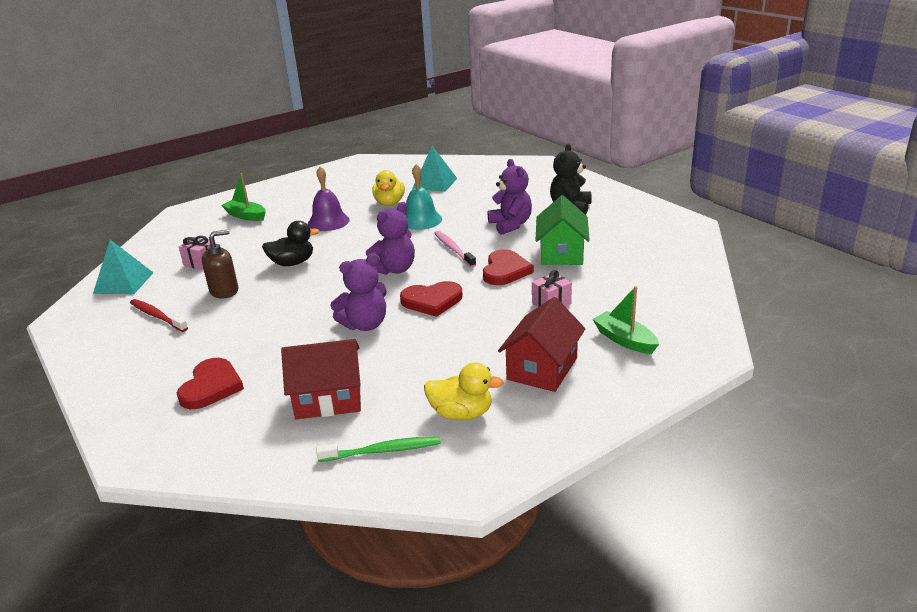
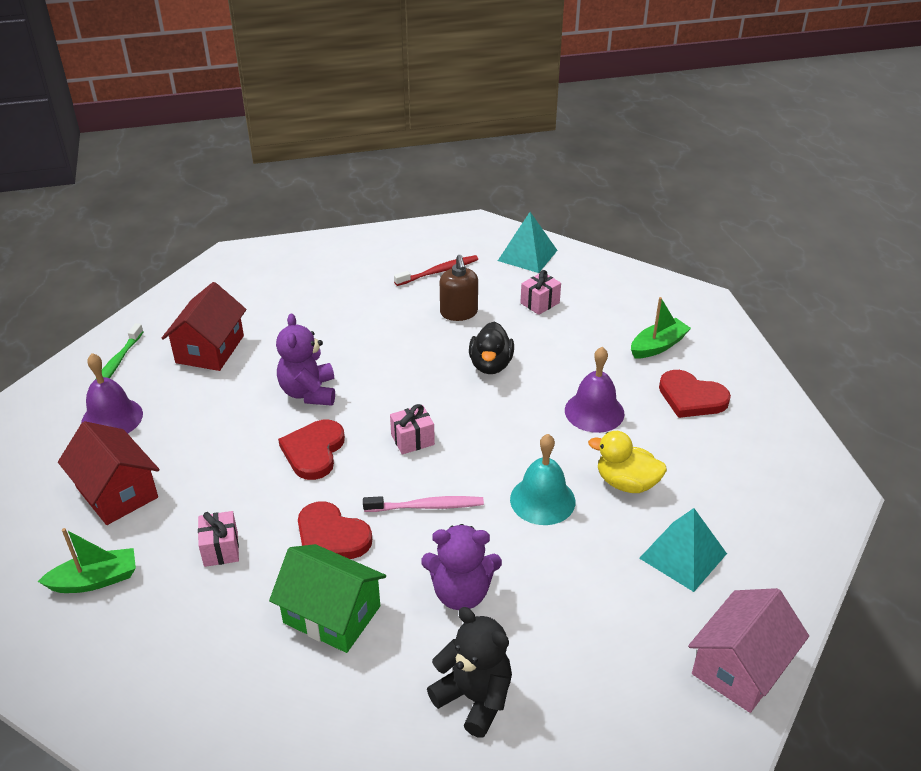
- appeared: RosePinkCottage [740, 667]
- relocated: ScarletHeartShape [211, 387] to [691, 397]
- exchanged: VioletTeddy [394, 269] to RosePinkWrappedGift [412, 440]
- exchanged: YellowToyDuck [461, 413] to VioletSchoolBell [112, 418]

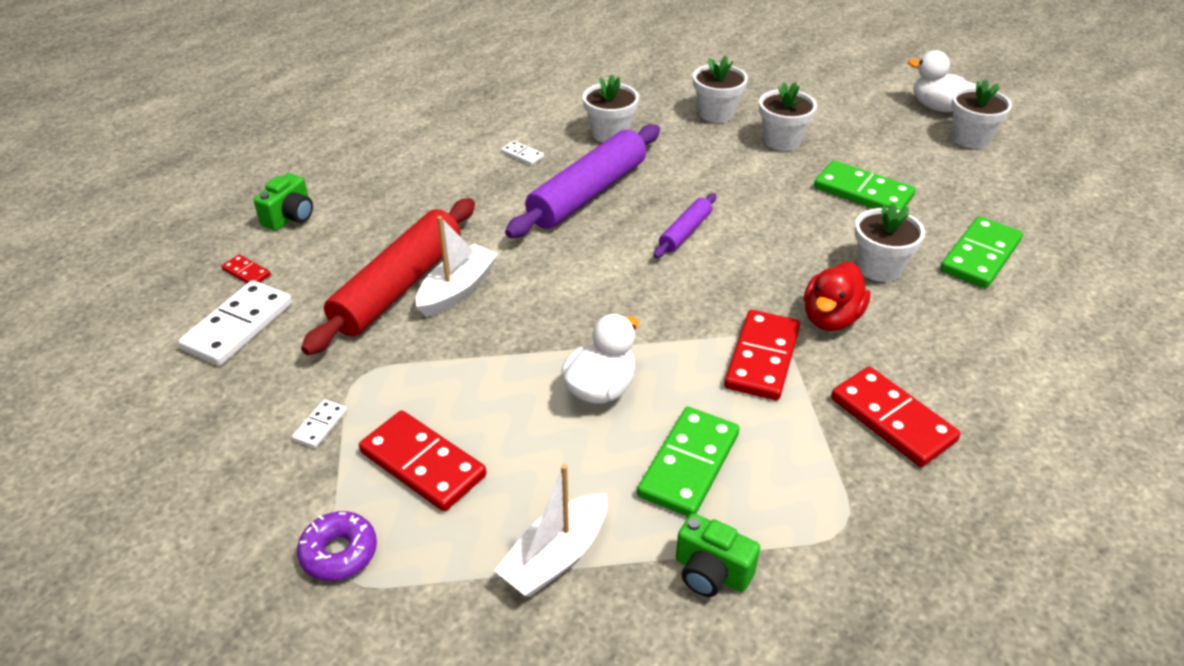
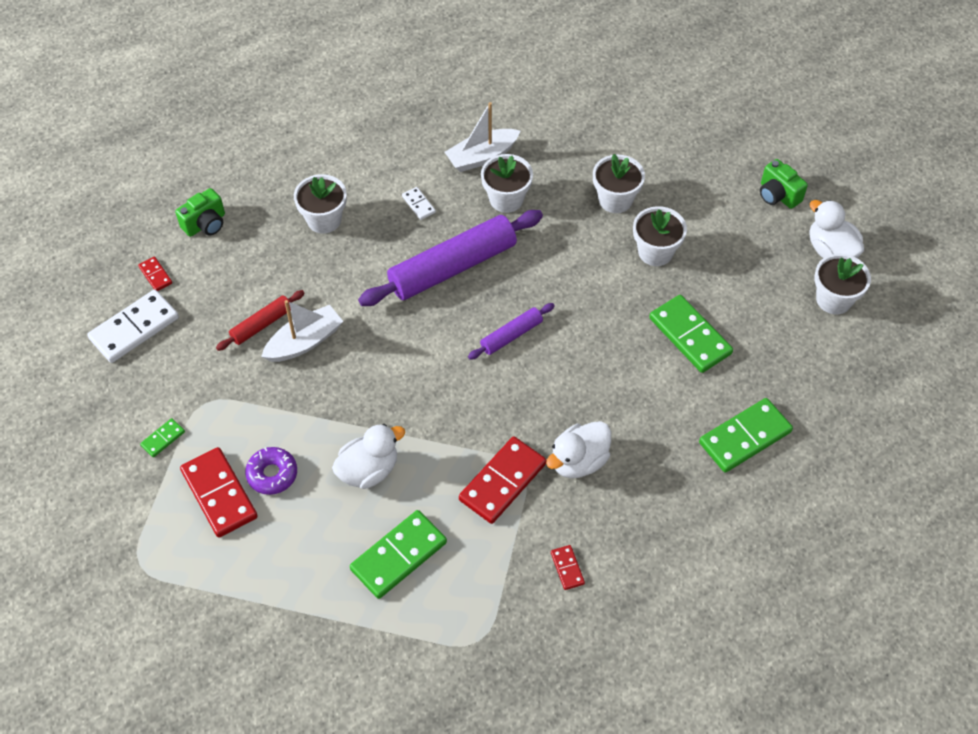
- relocated: VioletDoughnut [339, 552] to [272, 474]
- relocated: SnowWhiteToyBoat [555, 557] to [482, 157]
- relocated: EmeraldPhotoCamera [711, 572] to [778, 195]
- relocated: SnowWhiteFlowerPot [879, 268] to [324, 220]
- colour: SnowWhiteDominoTile [320, 425] to EmeraldDominoTile [163, 439]
- colour: ScarletToyDuck [831, 318] to SnowWhiteToyDuck [578, 461]
- size: ScarletPastryRoller [398, 286] = [262, 324] x0.49
- size: ScarletDominoTile [892, 419] = [567, 568] x0.47

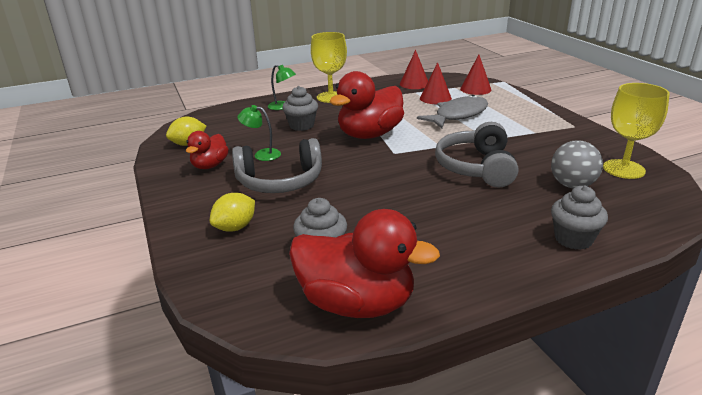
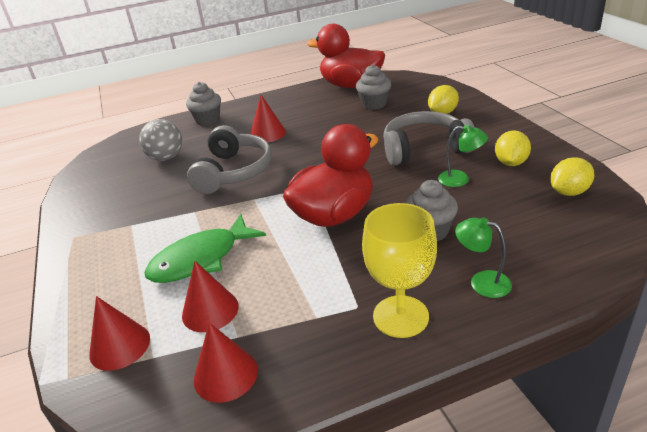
- missing: YellowChalice [623, 169]
- appeared: ScarletSolidCone [267, 133]
- exchanged: ScarletToyDuck [210, 165] to YellowCitrusFruit [510, 163]
- colour: GreyFishFigure [458, 115] to EmeraldFishFigure [201, 259]

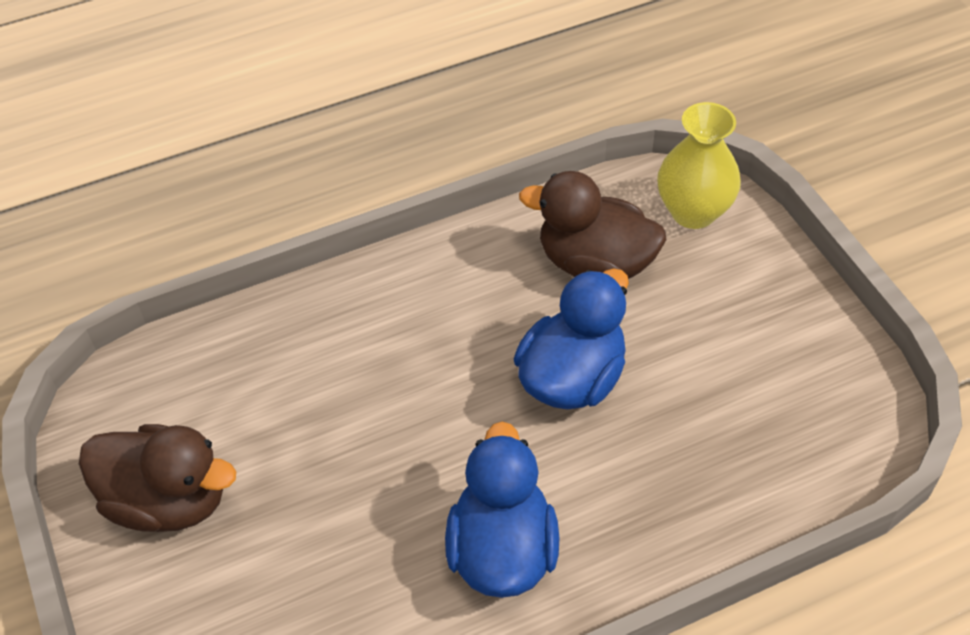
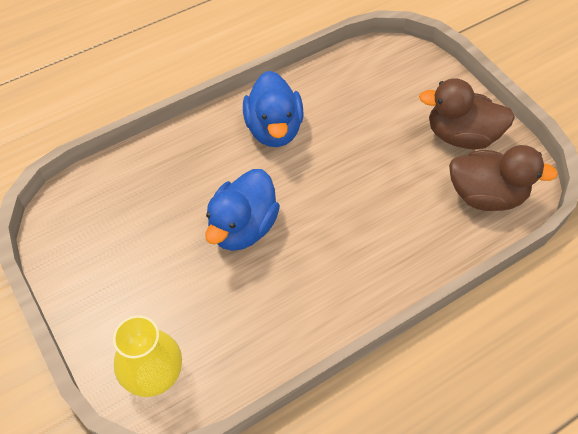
- relocated: RussetToyDuck [595, 264] to [485, 195]

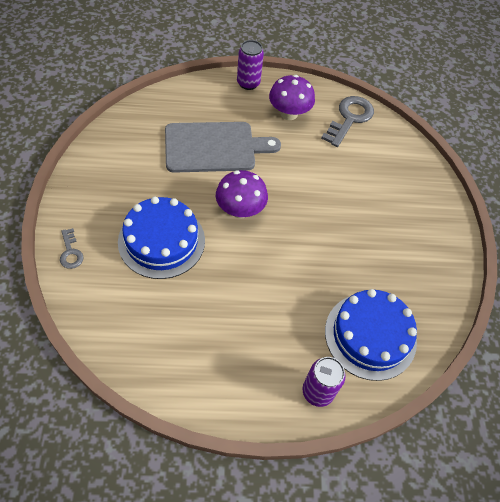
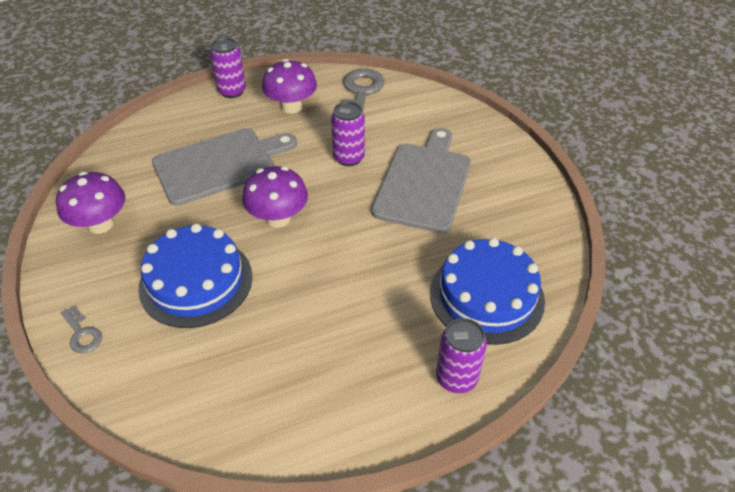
- appeared: VioletMushroom [100, 224]
- appeared: VioletCan [349, 158]
- appeared: GreyBreadBoard [424, 183]

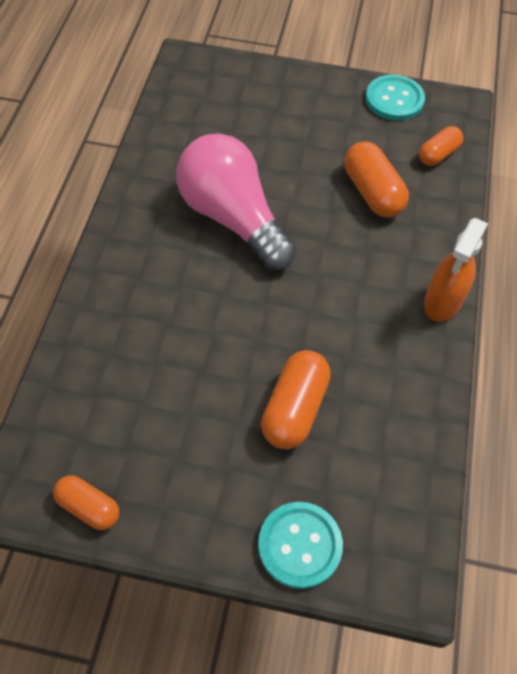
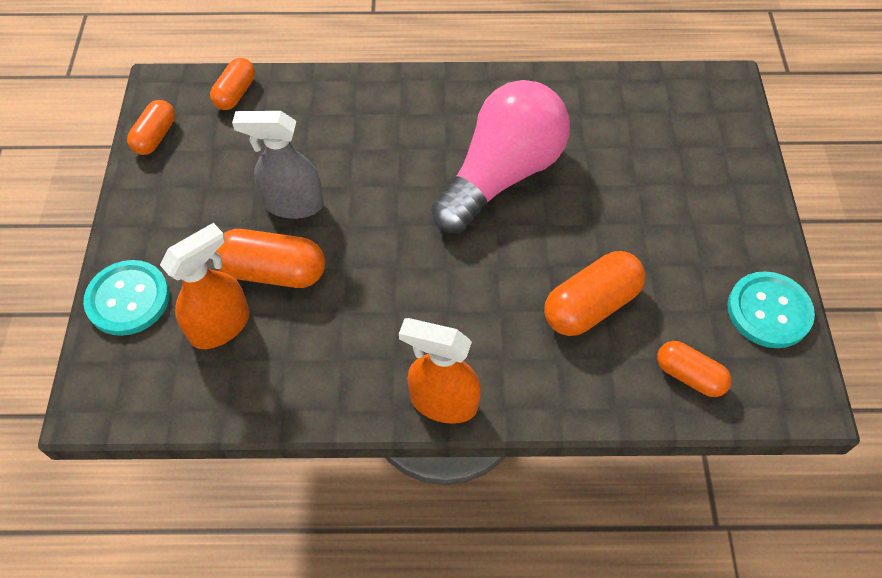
- appeared: OrangeSprayCleaner [221, 326]
- appeared: OrangePill [235, 93]
- appeared: GreySprayCleaner [293, 204]

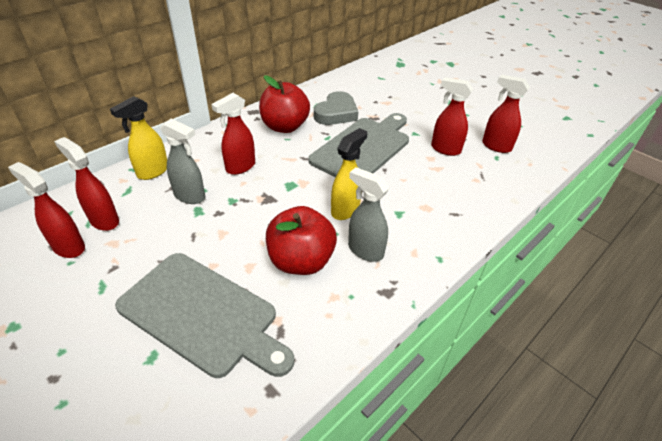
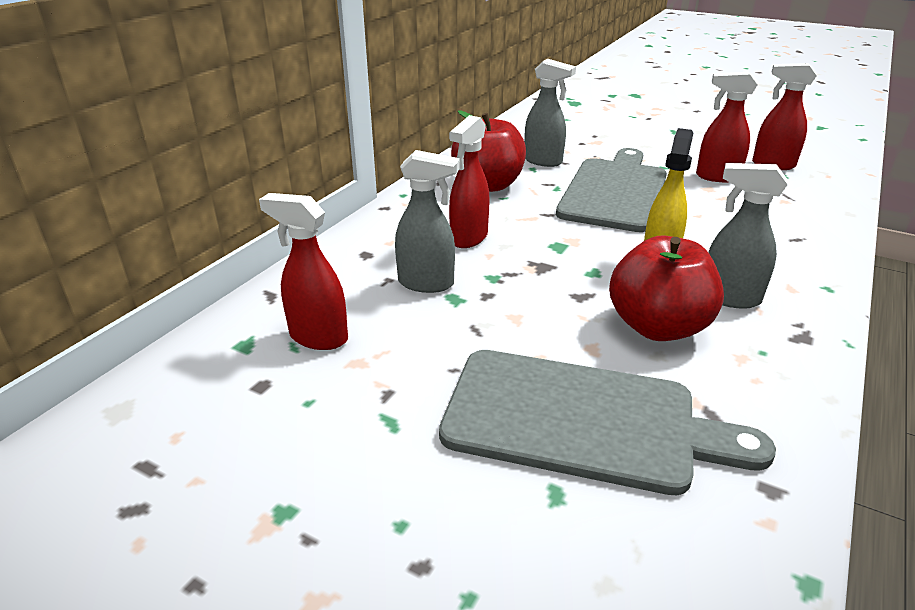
- missing: ScarletSprayCleaner [68, 247]
- missing: YellowSprayCleaner [152, 172]
- exchanged: GreyHeartShape [336, 113] to GreySprayCleaner [543, 161]

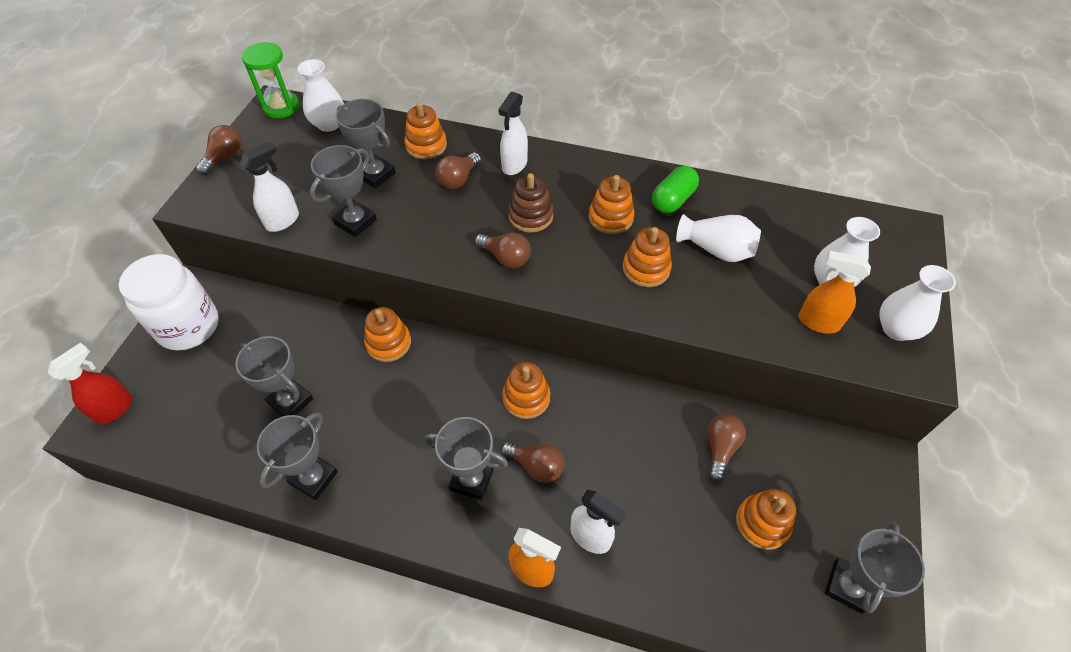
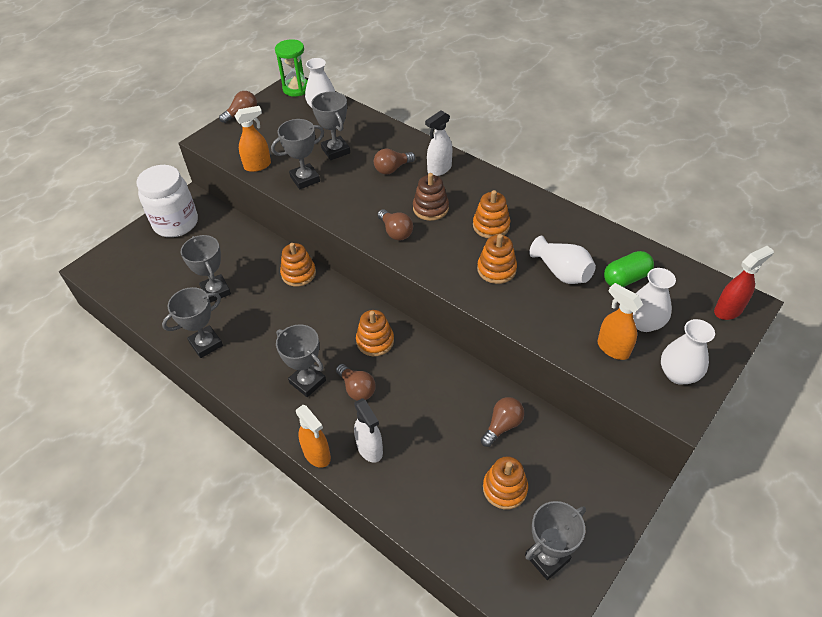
- missing: OrangeStackingToy [426, 145]
- relocated: ScarletSprayCleaner [115, 408] to [728, 310]
- relocated: EmeraldPill [673, 200] to [626, 278]
- colour: SnowWhiteSprayCleaner [283, 221] to OrangeSprayCleaner [258, 166]

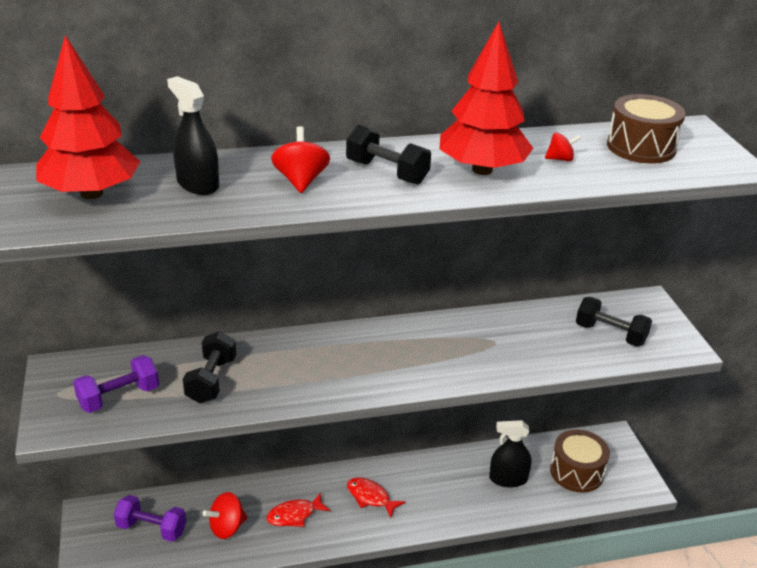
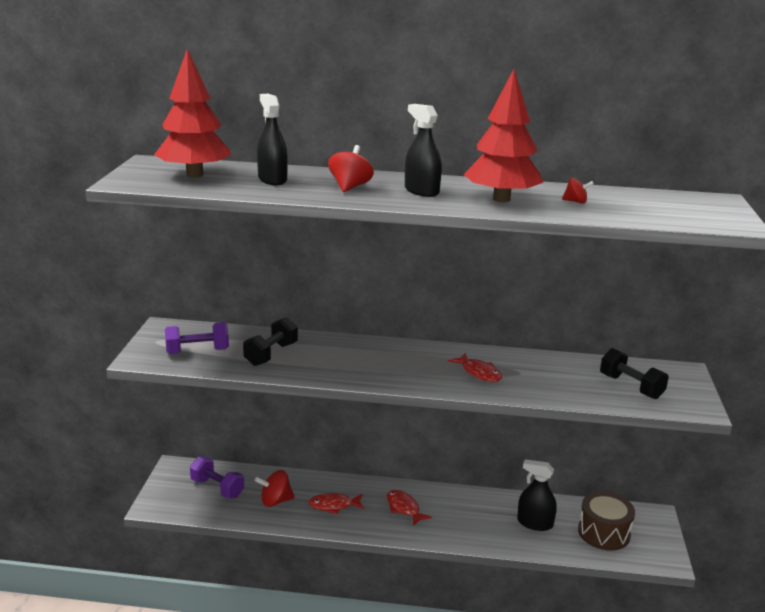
- missing: RussetToyDrum [641, 147]
- appeared: ScarletFishFigure [479, 373]
- exchanged: BlackDumbbell [387, 172] to BlackSprayCleaner [421, 191]

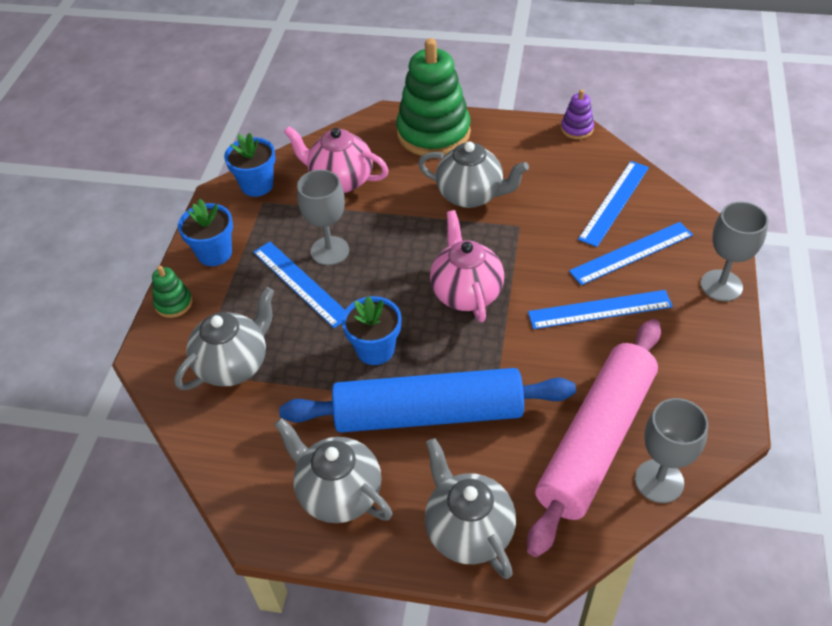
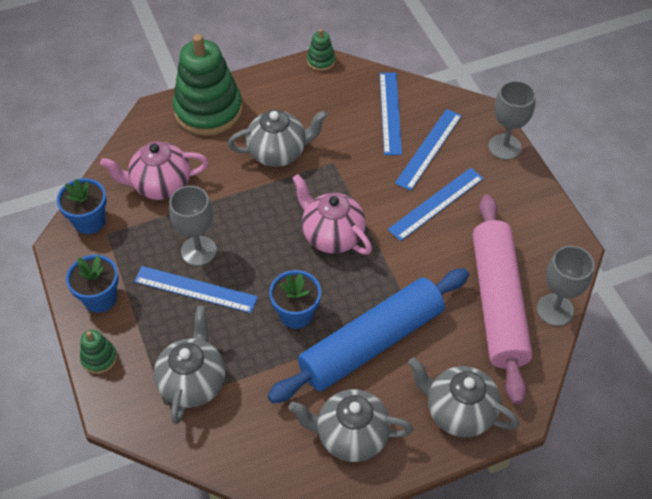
- colour: VioletStackingToy [577, 129] to EmeraldStackingToy [321, 61]

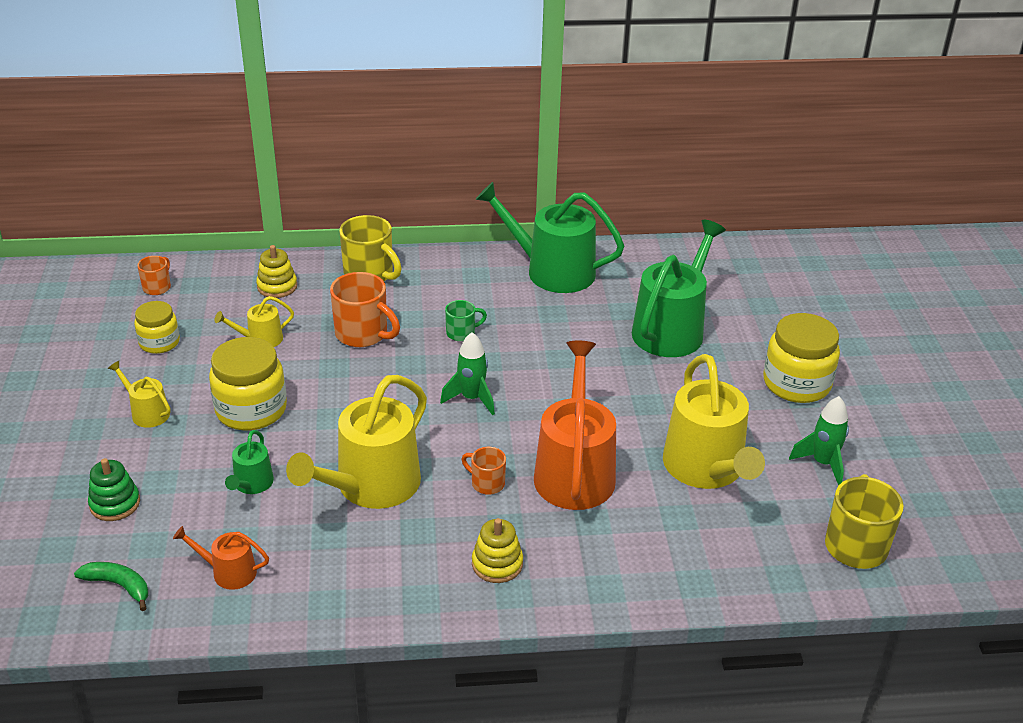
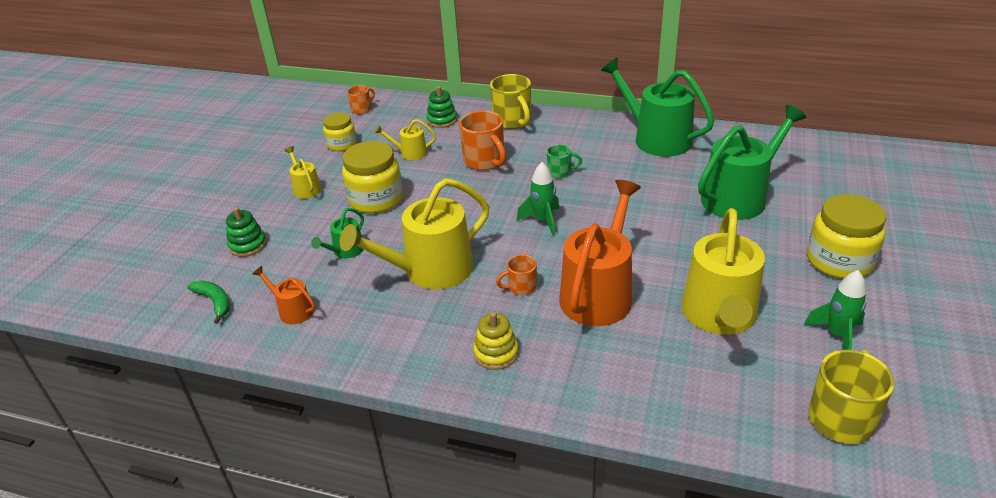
- colour: YellowStackingToy [277, 286] to EmeraldStackingToy [442, 120]
- spun: OrangeTeaMug [486, 483] = [521, 287] 75 degrees counterclockwise

